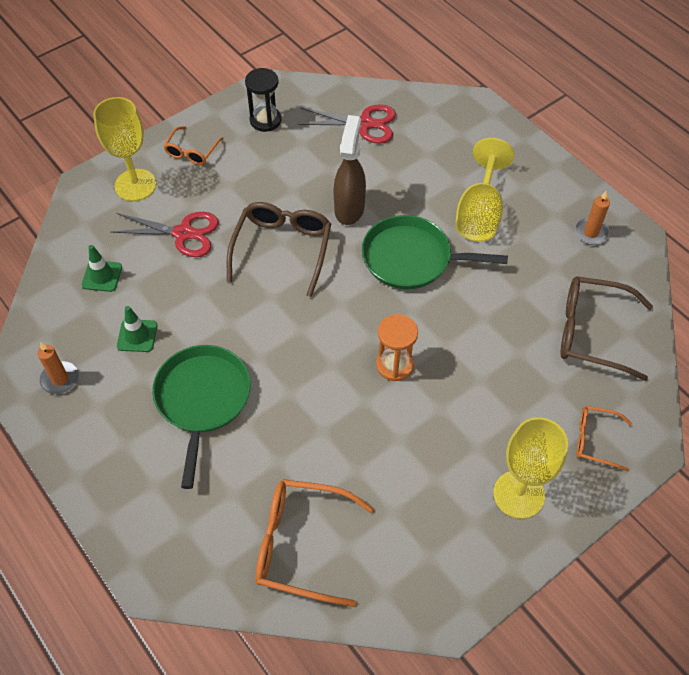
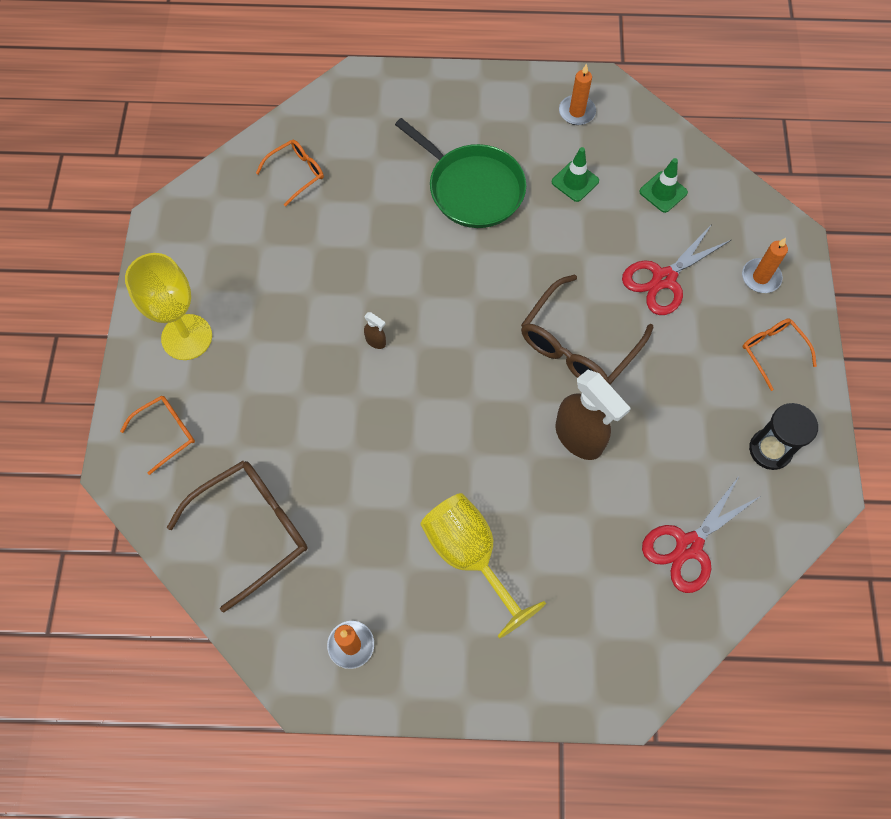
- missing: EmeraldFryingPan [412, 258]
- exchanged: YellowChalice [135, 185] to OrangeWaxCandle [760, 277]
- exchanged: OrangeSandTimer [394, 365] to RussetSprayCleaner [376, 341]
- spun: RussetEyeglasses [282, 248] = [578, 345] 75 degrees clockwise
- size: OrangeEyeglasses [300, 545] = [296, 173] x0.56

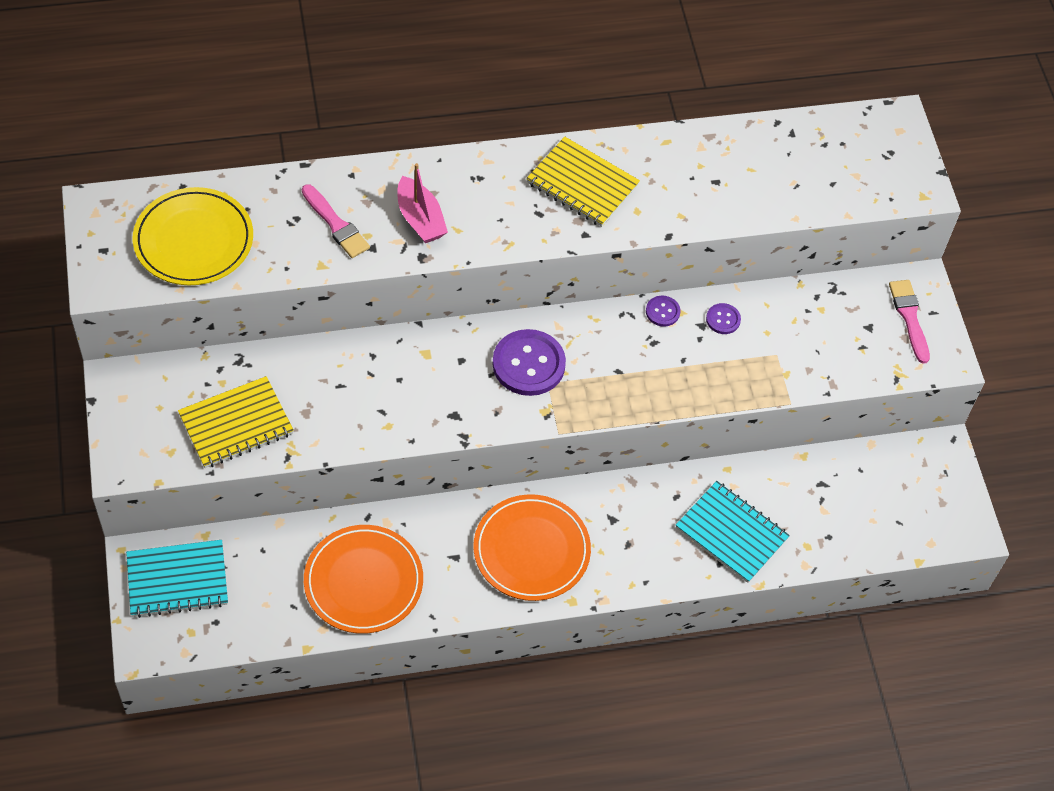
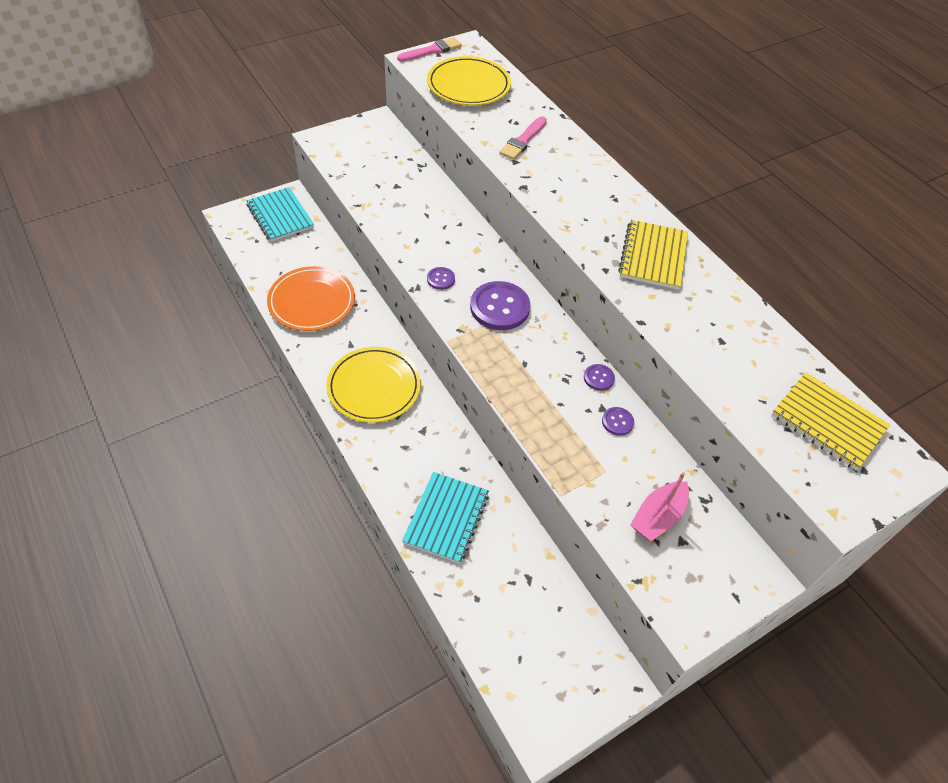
- appeared: VioletSewingButton [441, 279]
- relocated: YellowNotebook [236, 424] to [827, 422]
- relocated: RosePinkToyBoat [420, 219] to [658, 516]
- relocated: RosePinkPaintBrush [909, 317] to [432, 50]
- colour: OrangeDinnerPlate [531, 550] to YellowDinnerPlate [374, 387]

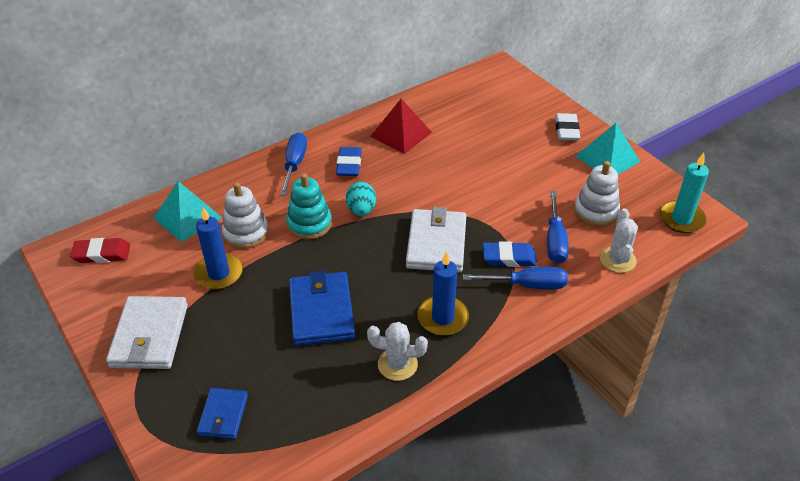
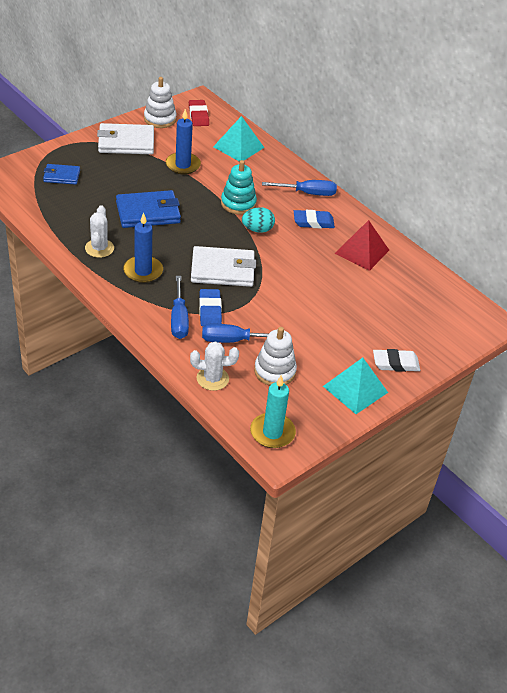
- relocated: SnowWhiteStackingToy [246, 233] to [160, 119]

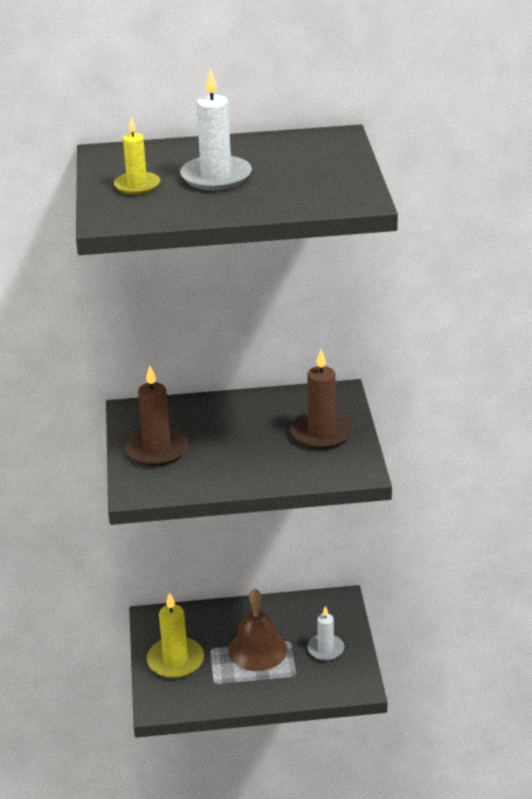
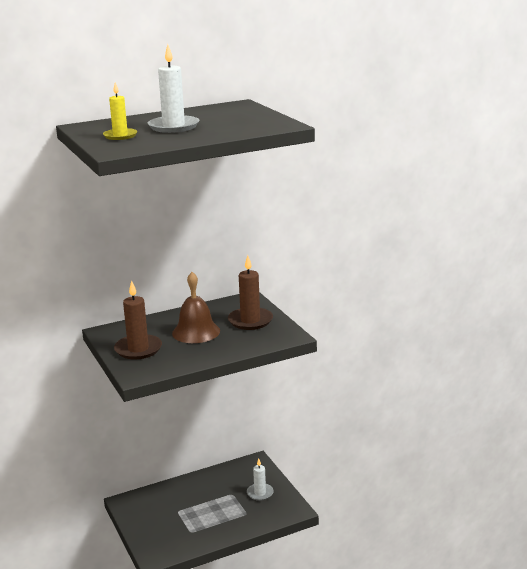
- missing: YellowWaxCandle [175, 660]
- relocated: RussetSchoolBell [257, 649] to [196, 332]

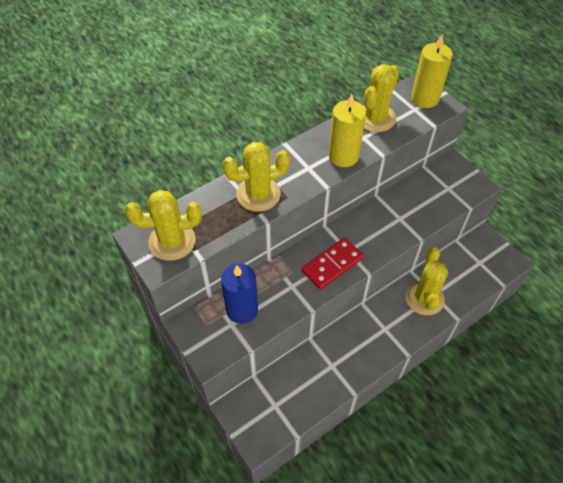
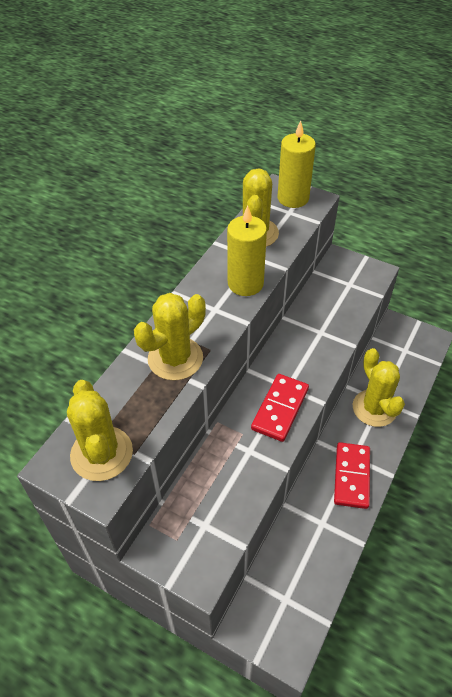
- missing: RoyalBlueWaxCandle [242, 309]
- appeared: ScarletDominoTile [352, 476]
- spun: YellowCactus [172, 241] = [101, 453] 75 degrees counterclockwise

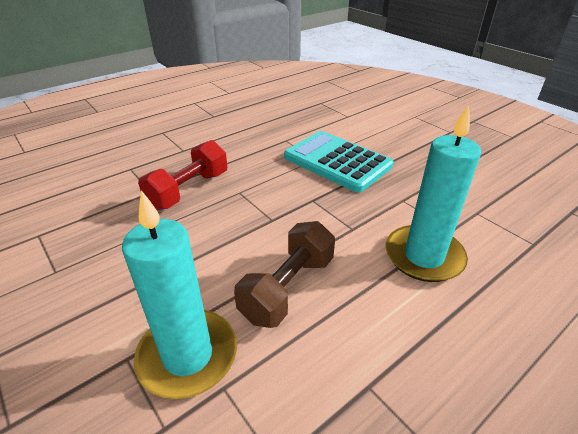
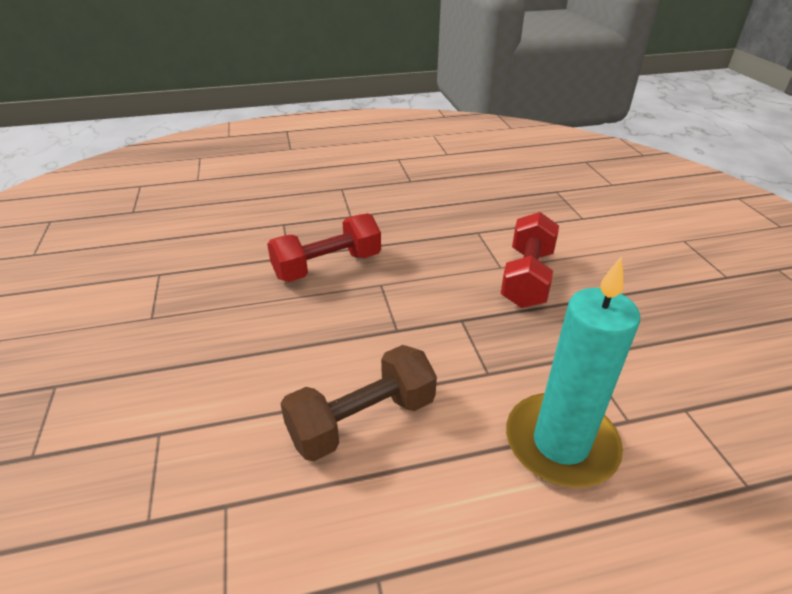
- missing: TealWaxCandle [187, 355]
- exchanged: TealCalculator [337, 161] to ScarletDumbbell [527, 277]

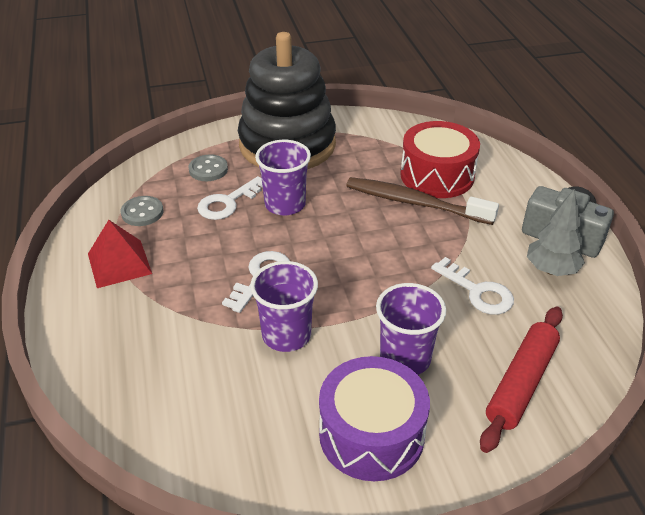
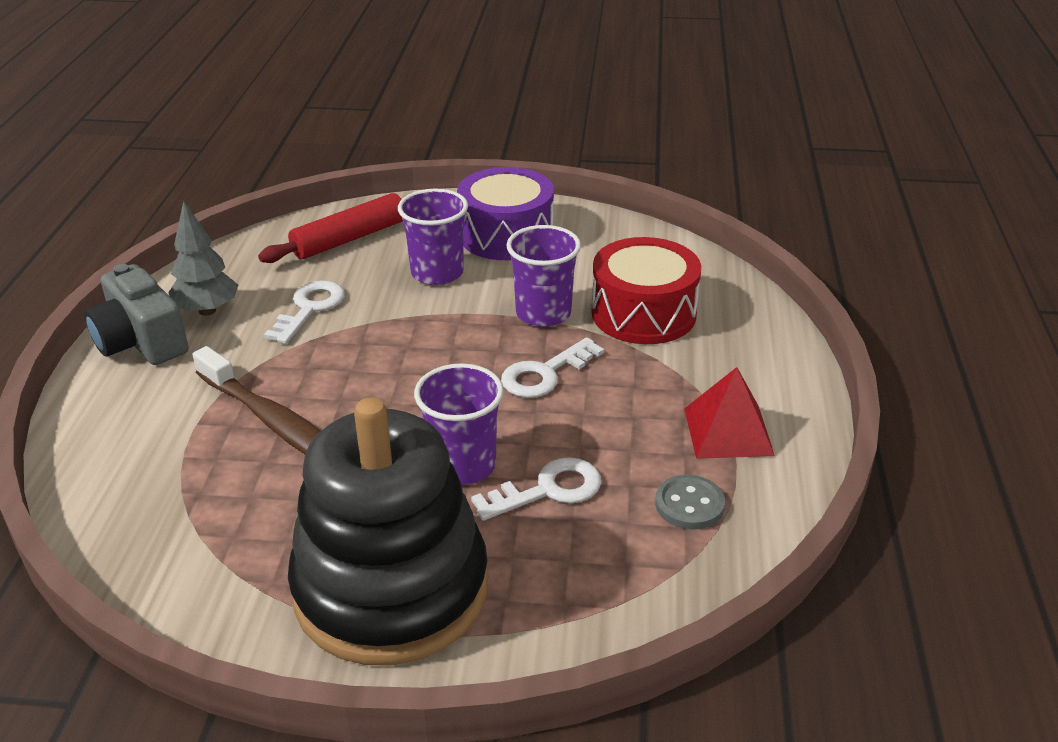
- missing: GreySewingButton [208, 169]
- relocated: ScarletToyDrum [437, 175] to [643, 313]
- spun: SnowWhiteKey [478, 292] = [310, 308] 45 degrees clockwise

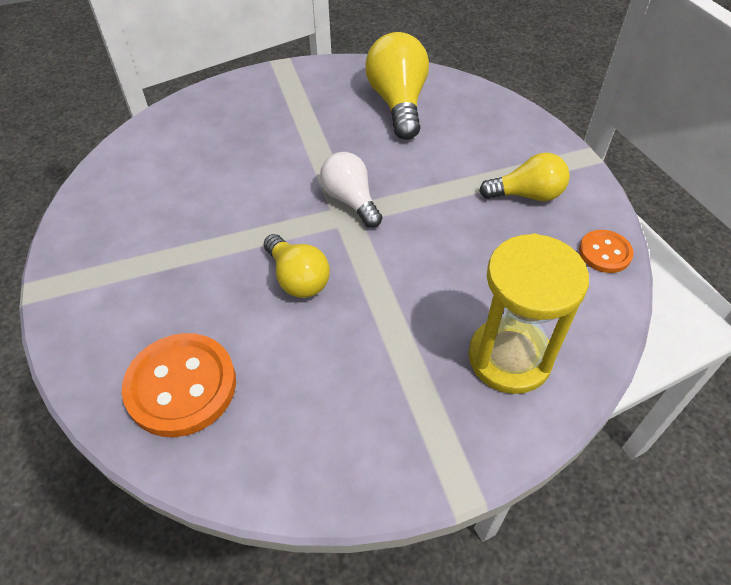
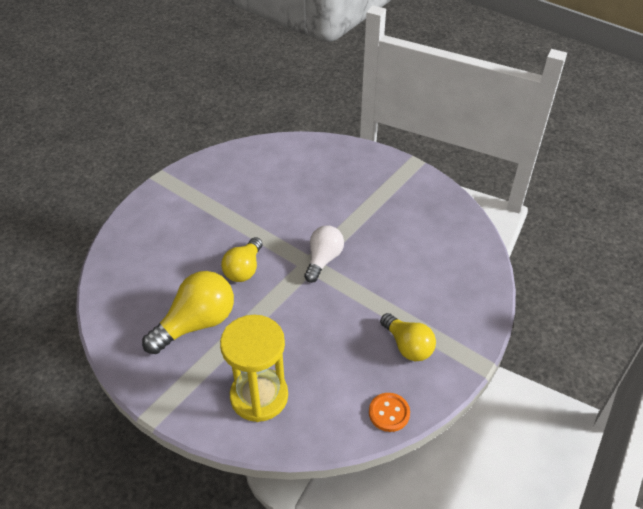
- missing: OrangeSewingButton [181, 386]
- relocated: YellowLightBulb [398, 103] to [196, 323]

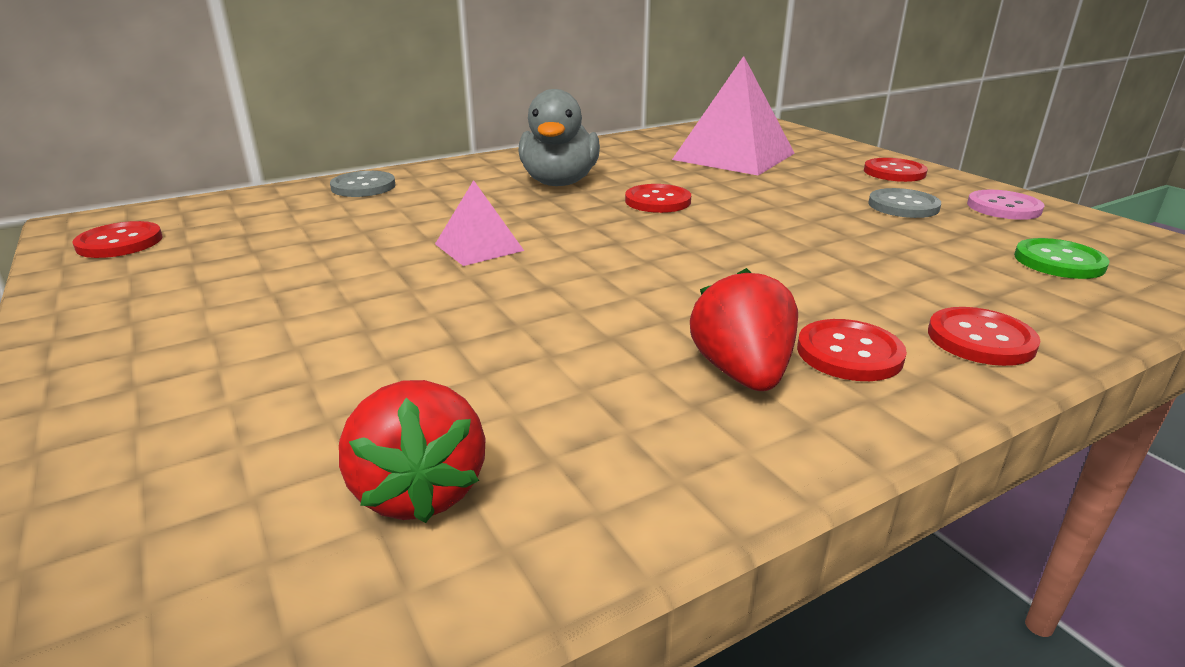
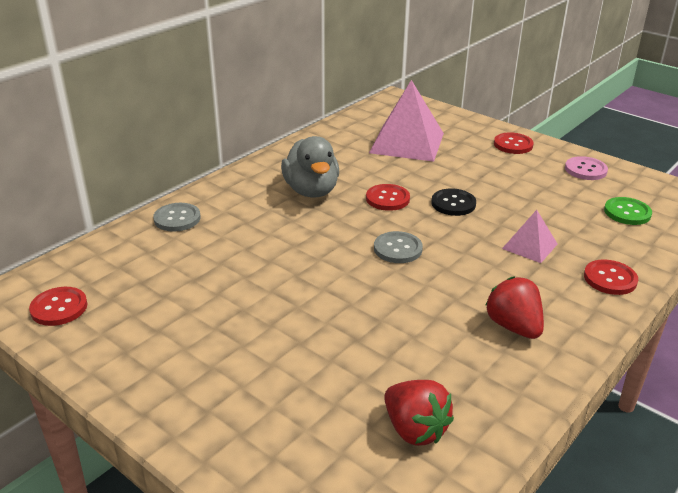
- missing: ScarletSewingButton [849, 353]
- appeared: BlackSewingButton [453, 204]
- relocated: RosePinkPyramid [479, 247] to [530, 246]
- relocated: GreySewingButton [903, 206] to [398, 249]

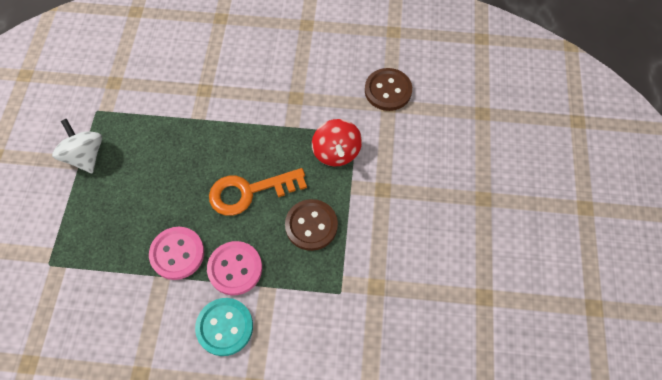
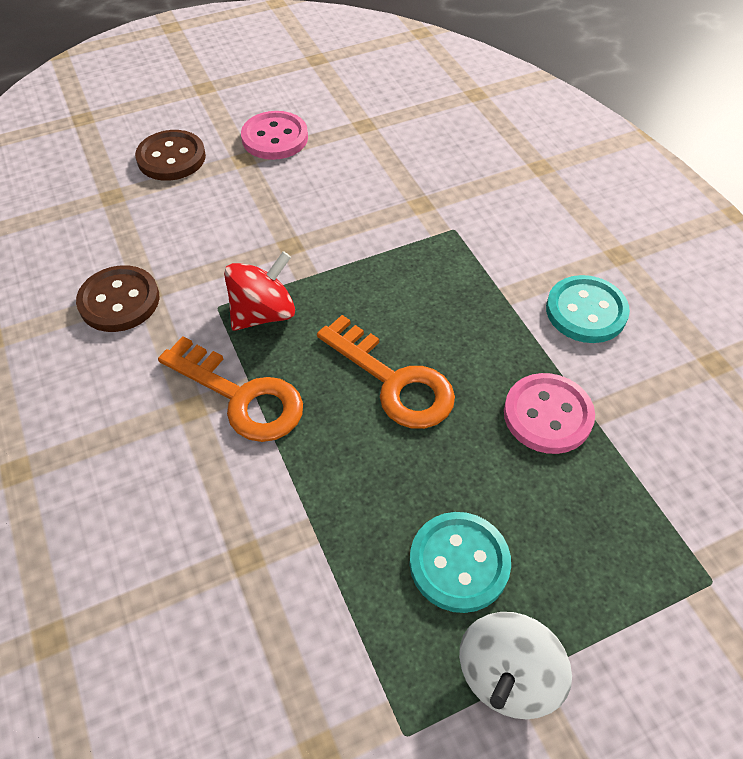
- appeared: OrangeKey [241, 396]
- appeared: TealSewingButton [459, 563]
- relocated: RosePinkSewingButton [235, 269] to [275, 138]
- relocated: RussetSewingButton [311, 225] to [171, 158]

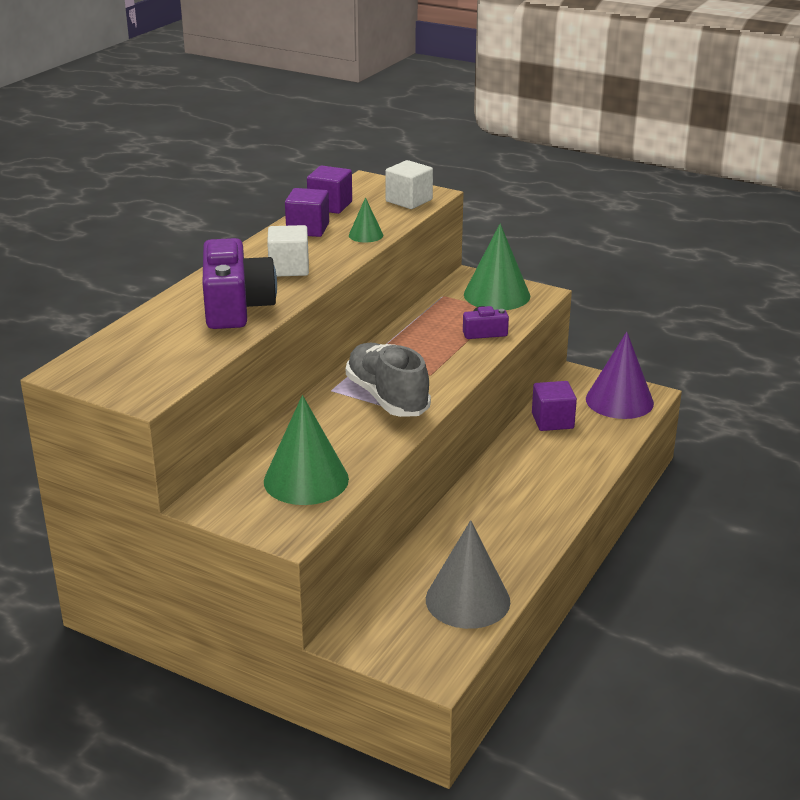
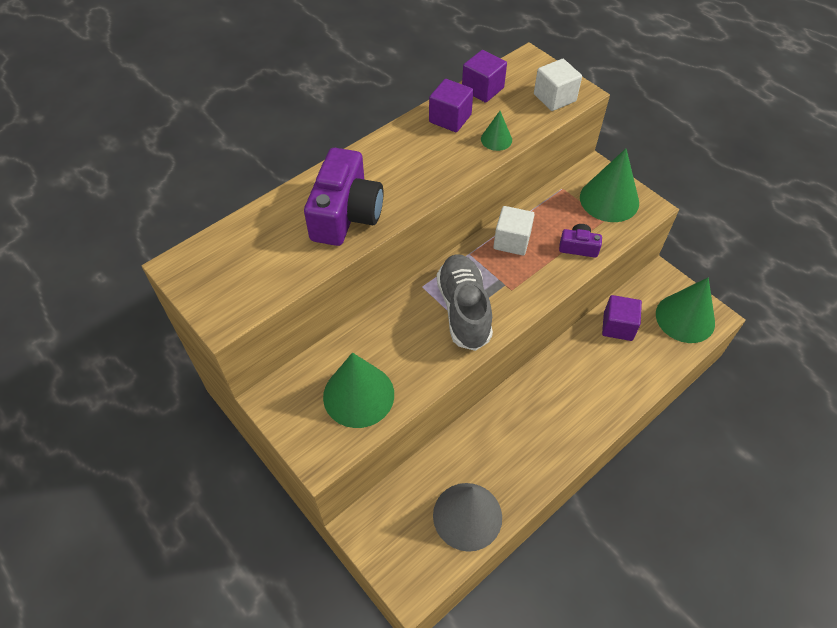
- relocated: SnowWhiteCube [289, 268] to [512, 241]
- colour: VioletSolidCone [619, 401] to EmeraldSolidCone [685, 318]

